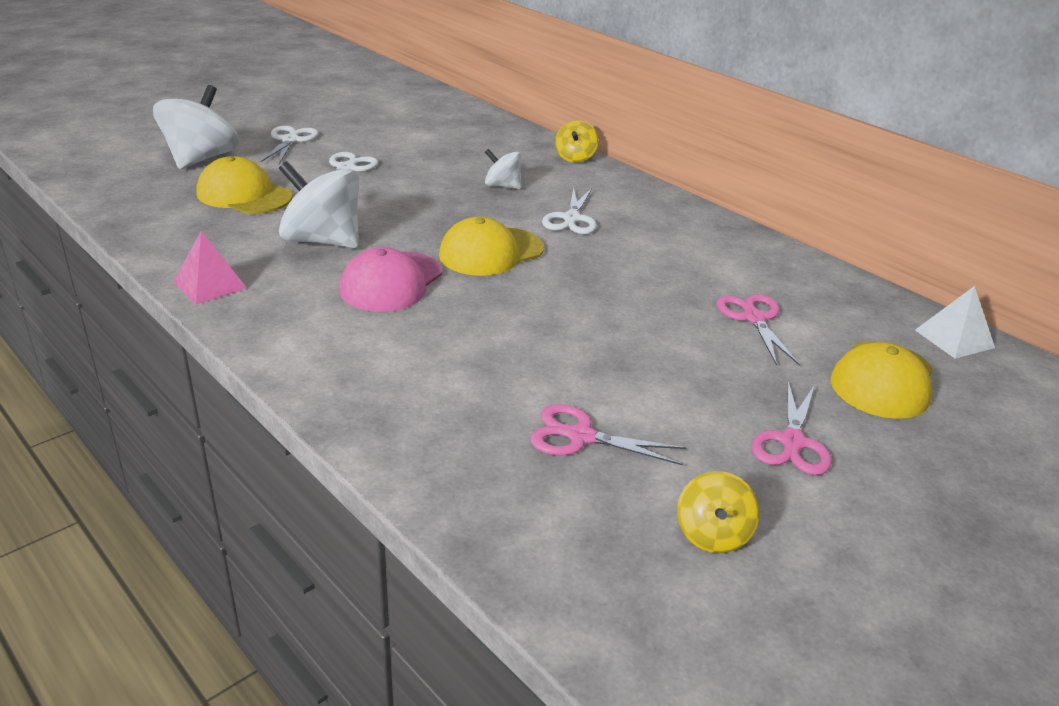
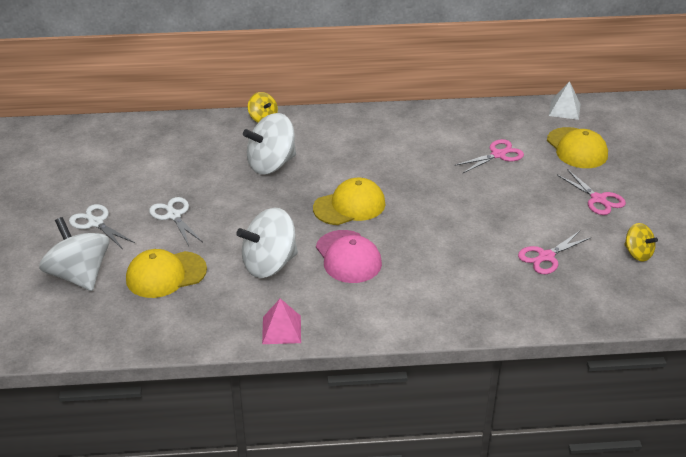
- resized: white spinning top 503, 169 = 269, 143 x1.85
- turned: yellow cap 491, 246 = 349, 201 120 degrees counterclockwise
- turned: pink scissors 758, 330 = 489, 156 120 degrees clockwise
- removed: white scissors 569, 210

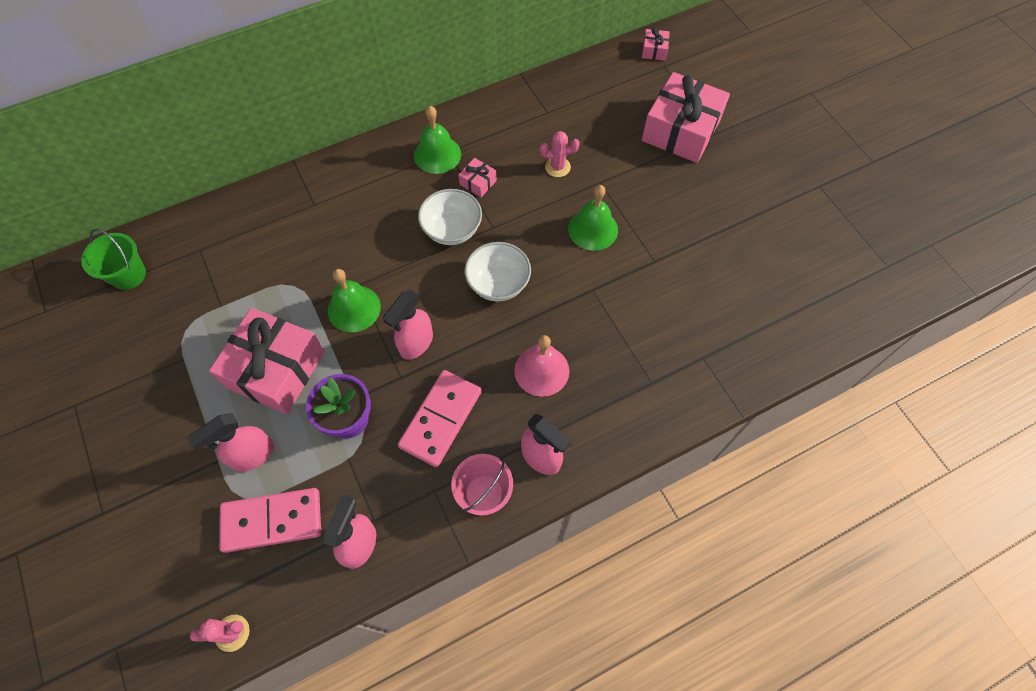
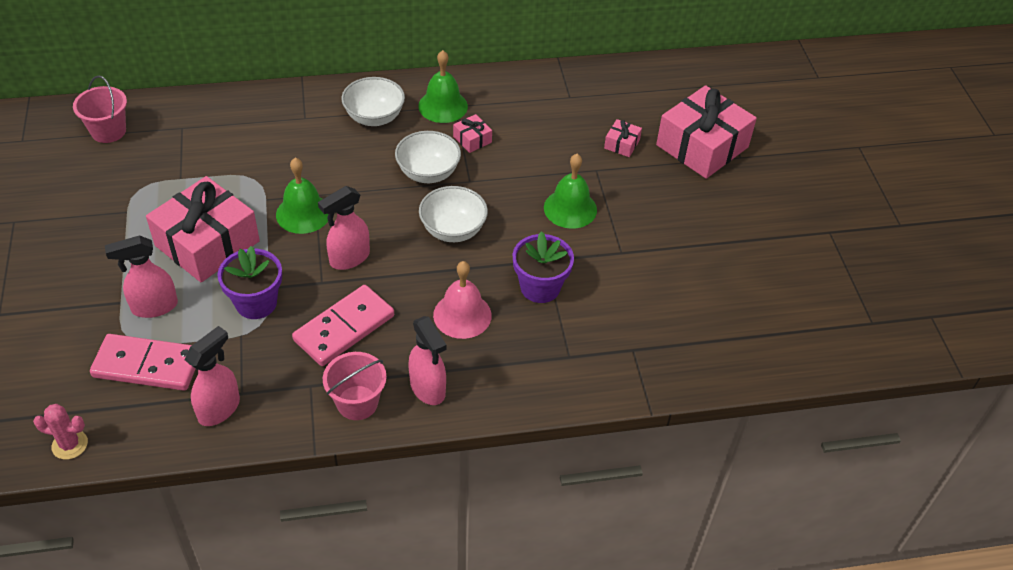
- recoloured: green bucket 113, 259 to pink bucket 100, 109
- added: white bowl 373, 101
- added: purple flower pot 543, 267
- moved: pink gift 656, 44 to 623, 138
- removed: pink cactus 559, 154

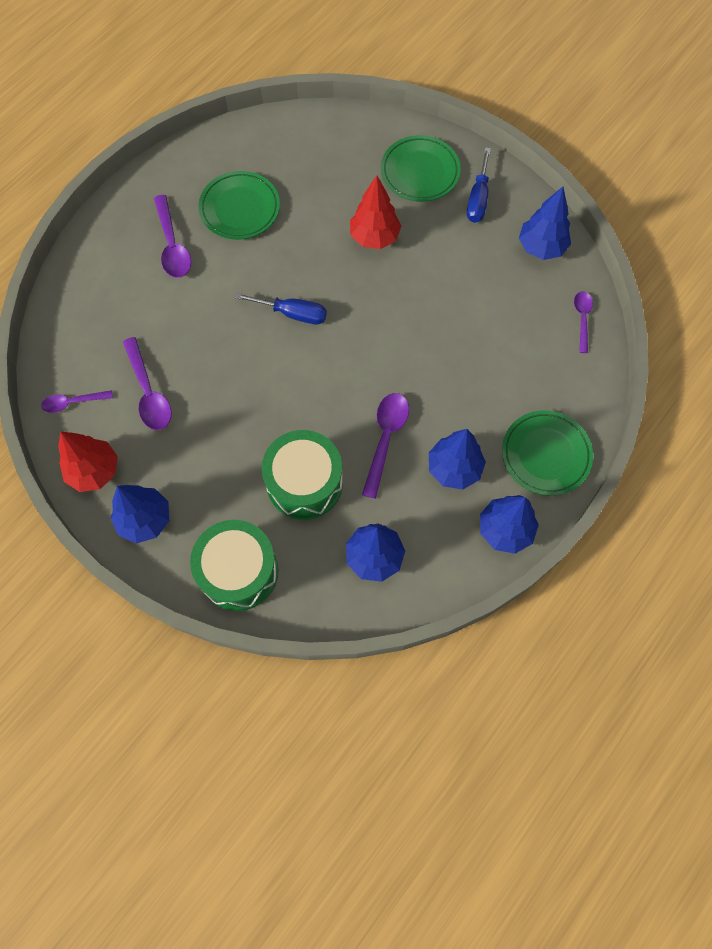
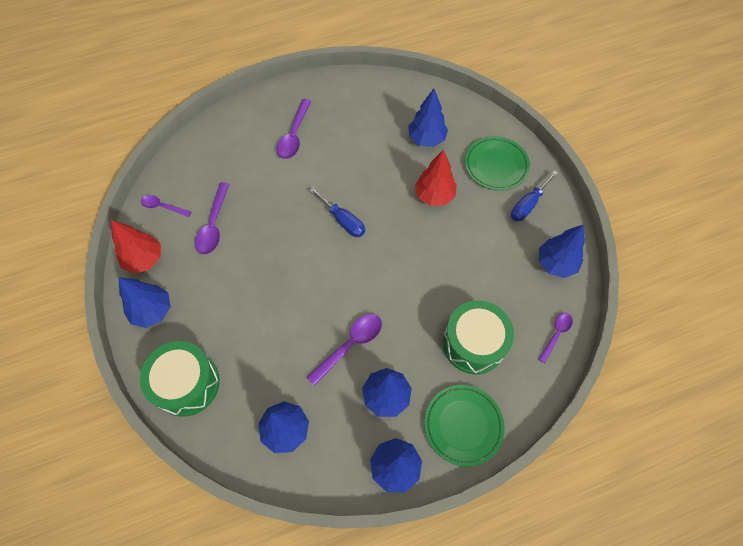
- added: blue tree 428, 117
- moved: green drum 302, 475 to 478, 337
- removed: green plate 239, 205

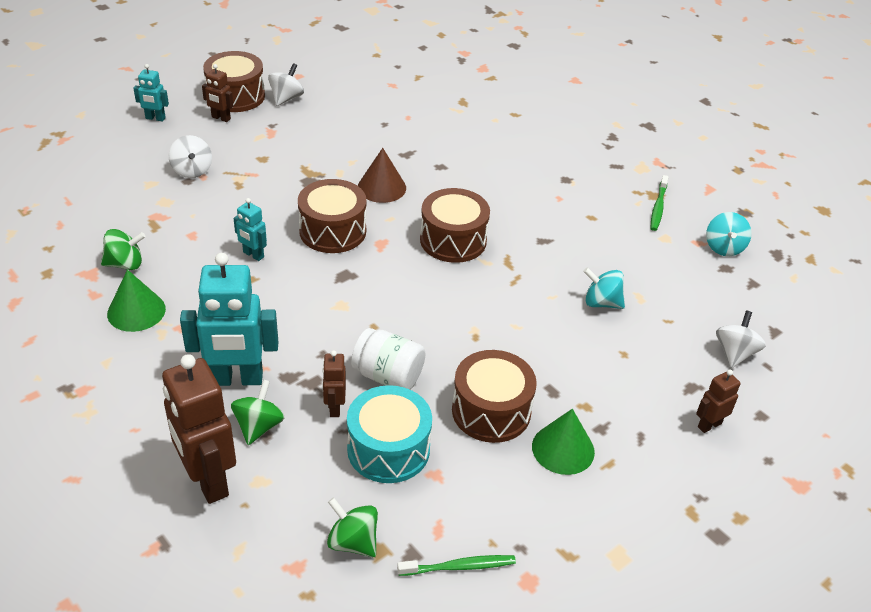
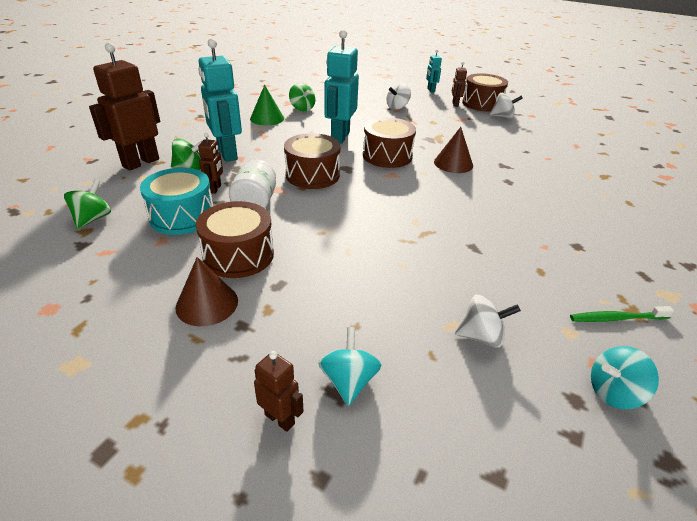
- recoloured: green cone 563, 442 to brown cone 207, 291
- turned: brown robot 334, 383 = 210, 163 120 degrees clockwise
- moved: brown drum 455, 225 to 312, 161
- moved: turquoise spinning top 604, 288 to 350, 366
- resized: turquoise robot 250, 229 = 341, 87 x2.05
- moved: white spinning top 741, 339 to 488, 321
- removed: green toothbrush 456, 565

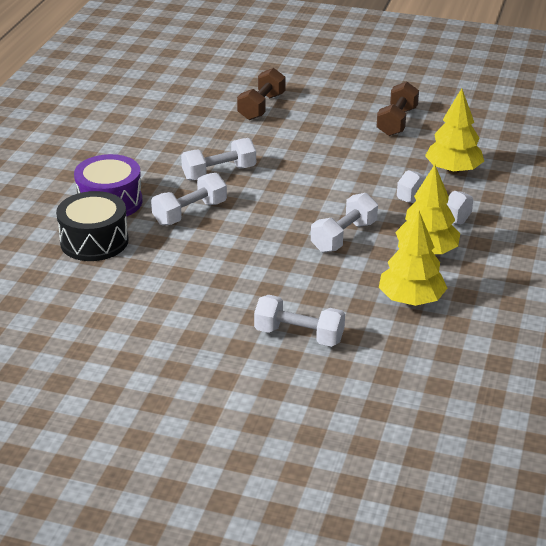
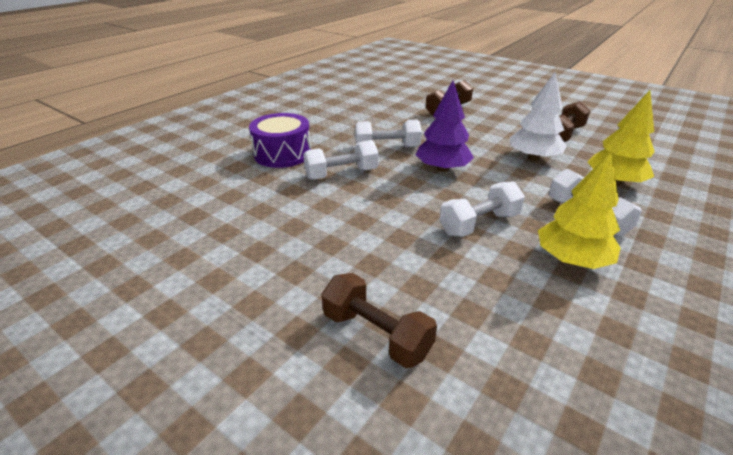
- recoloured: white dumbbell 299, 321 to brown dumbbell 379, 320
- added: purple tree 445, 126
- added: white tree 538, 116
- removed: black drum 92, 226
- removed: yellow tree 413, 258

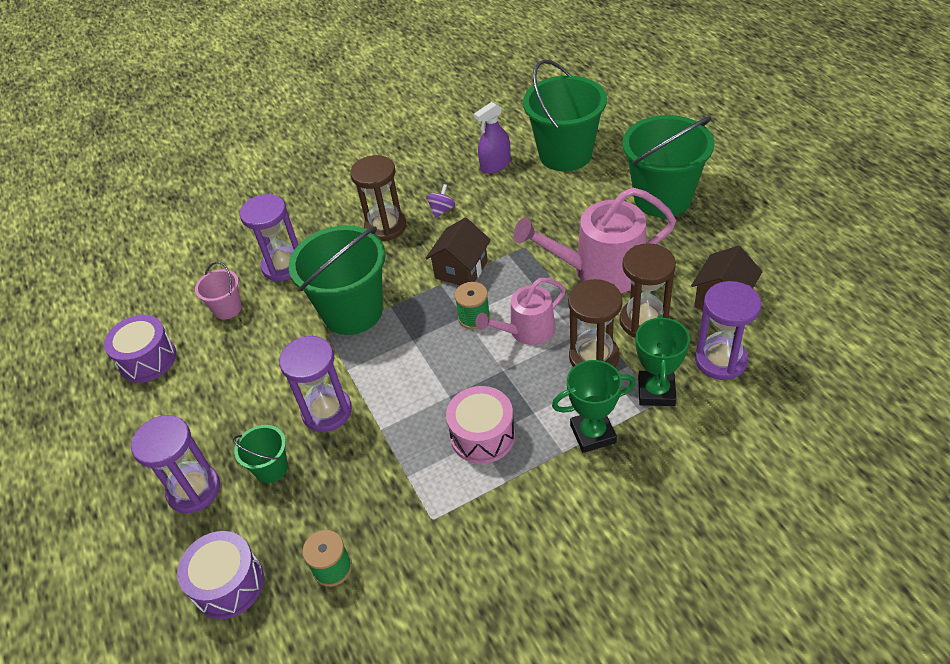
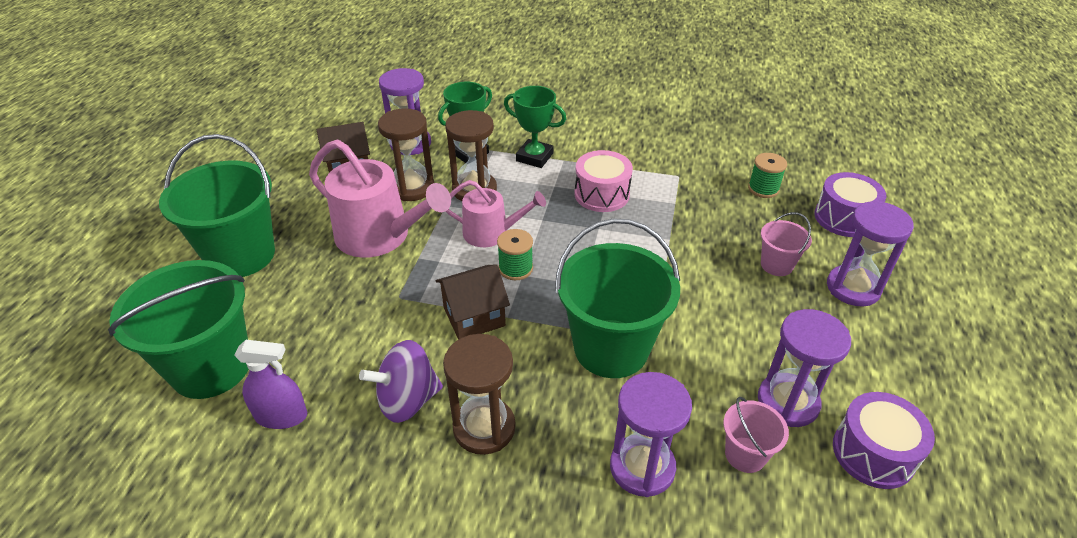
- resized: purple spinning top 440, 201 = 401, 381 x1.84
- moved: purple hourglass 315, 384 to 804, 368
- recoloured: green bucket 260, 454 to pink bucket 786, 244

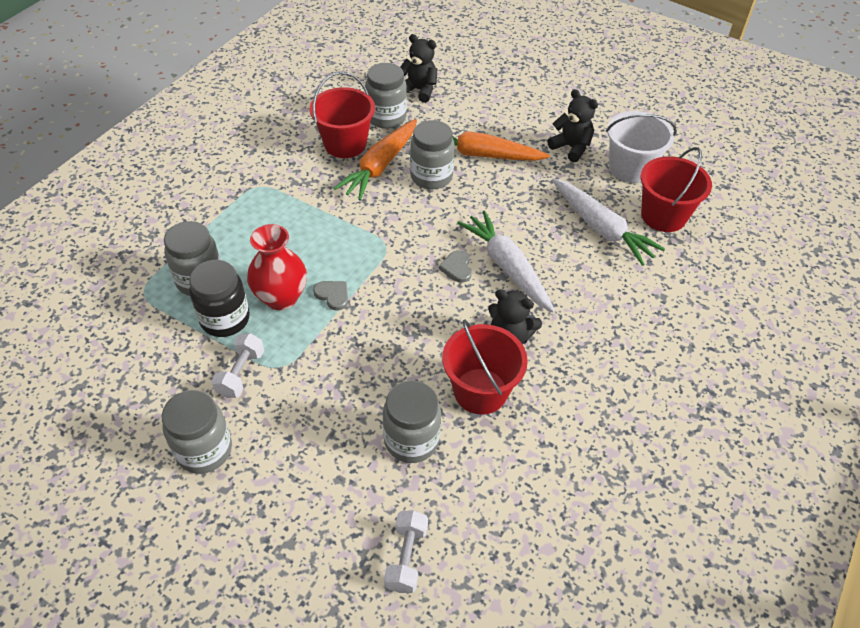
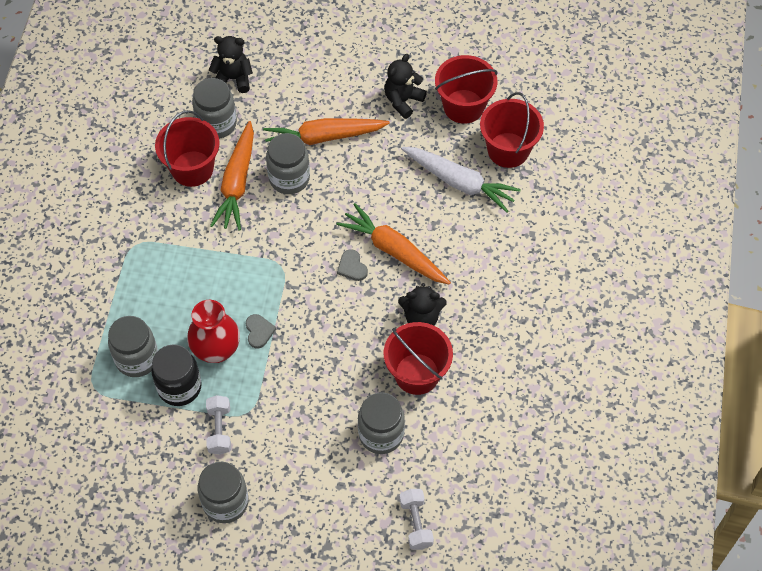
- turned: grey heart 330, 296 = 261, 331 60 degrees clockwise
- recoloured: white carrot 506, 261 to orange carrot 393, 244
- turned: black teddy bear 572, 125 = 405, 86 75 degrees counterclockwise
- recoloured: white bucket 641, 147 to red bucket 466, 89

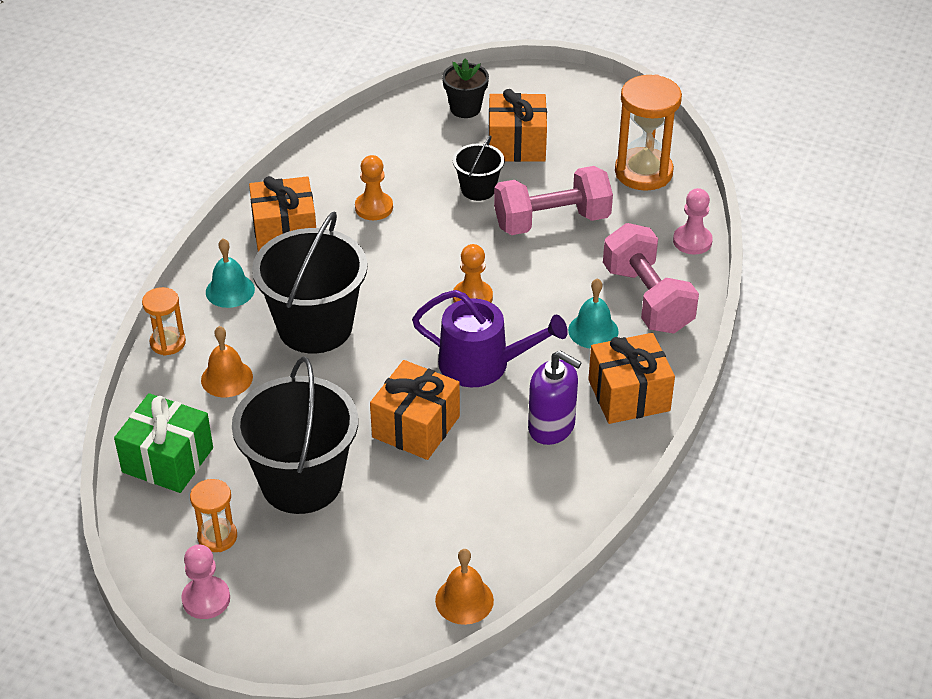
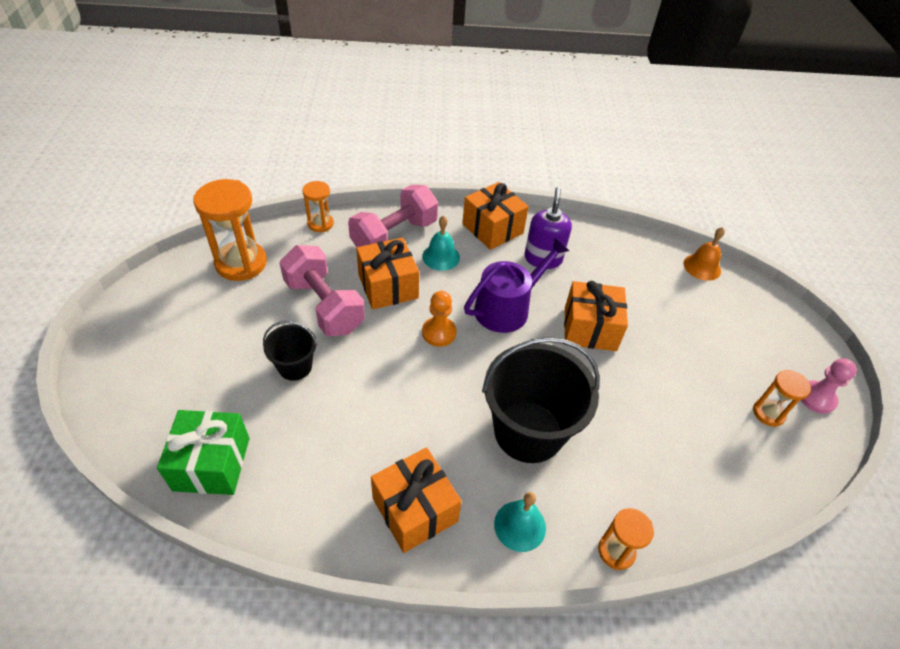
- moved: green gift 163, 443 to 203, 452
- replaced: pink pawn 693, 221 to orange hourglass 318, 206
- moved: orange gift 517, 125 to 387, 273
- turned: purple watering can 490, 338 = 516, 285 60 degrees clockwise
- removed: orange bell 227, 361
- removed: black bucket 295, 435
- removed: orange pawn 374, 187
- removed: black flower pot 465, 88

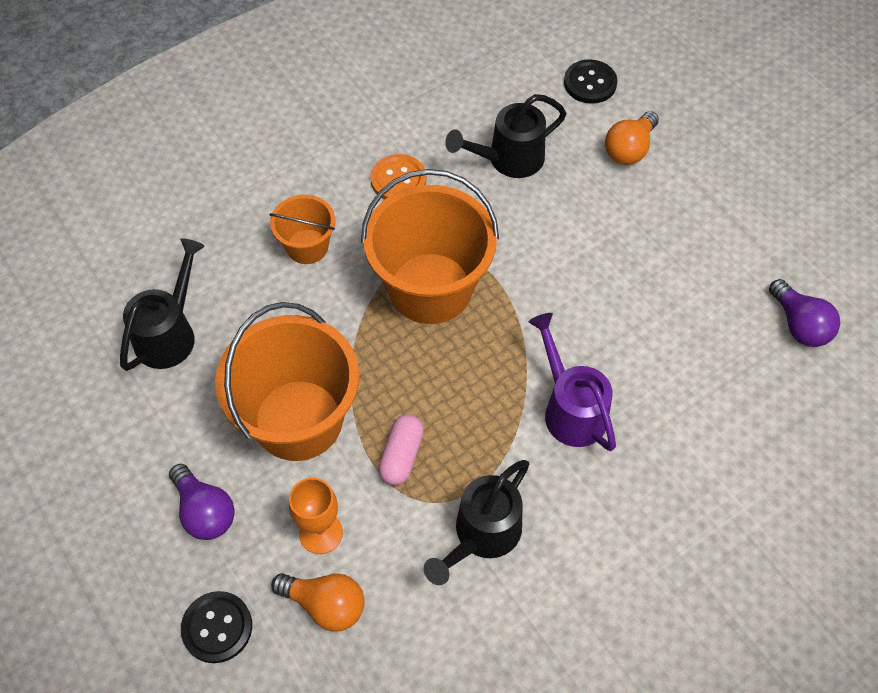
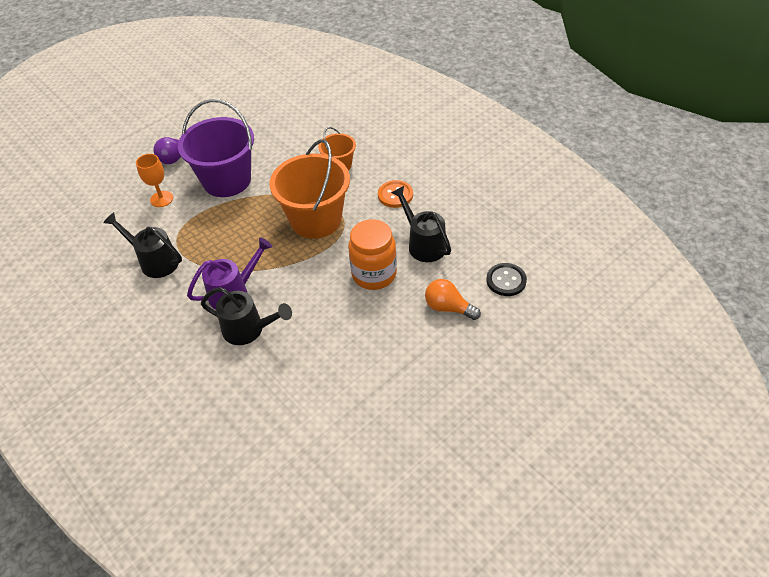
- recoloured: orange bucket 287, 381 to purple bucket 216, 148
- moved: black watering can 162, 304 to 246, 316
- added: orange jar 372, 254
- removed: black button 216, 627
- removed: orange light bulb 318, 602
- removed: pink capsule 401, 449
- removed: purple light bulb 804, 313

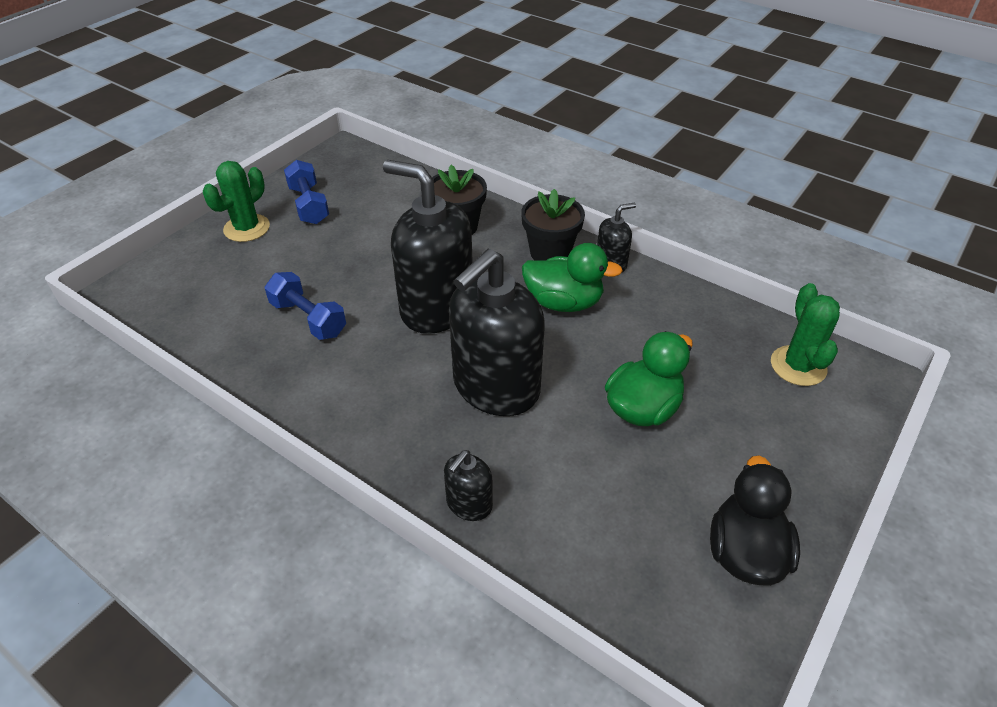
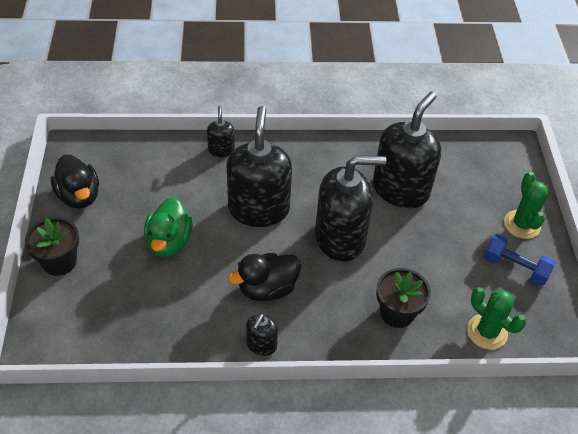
- moved: black flower pot 553, 224 to 52, 246
- recoloured: green duck 572, 277 to black duck 264, 277
- replaced: blue dumbbell 305, 306 to black soap dispenser 407, 150
- moved: green cactus 805, 334 to 497, 318

